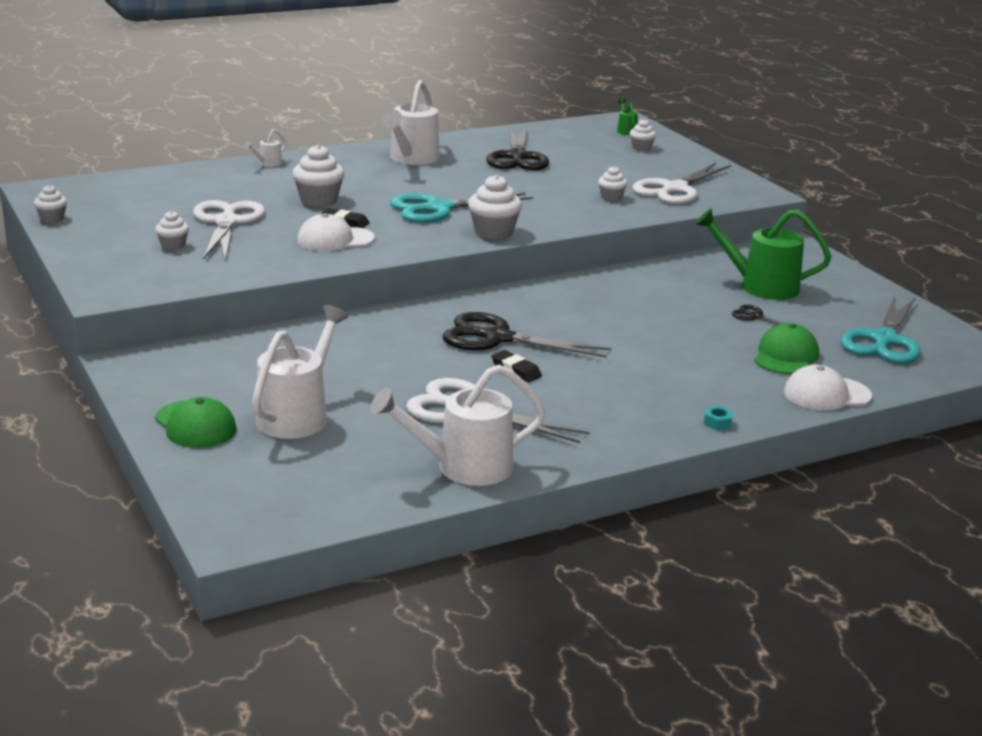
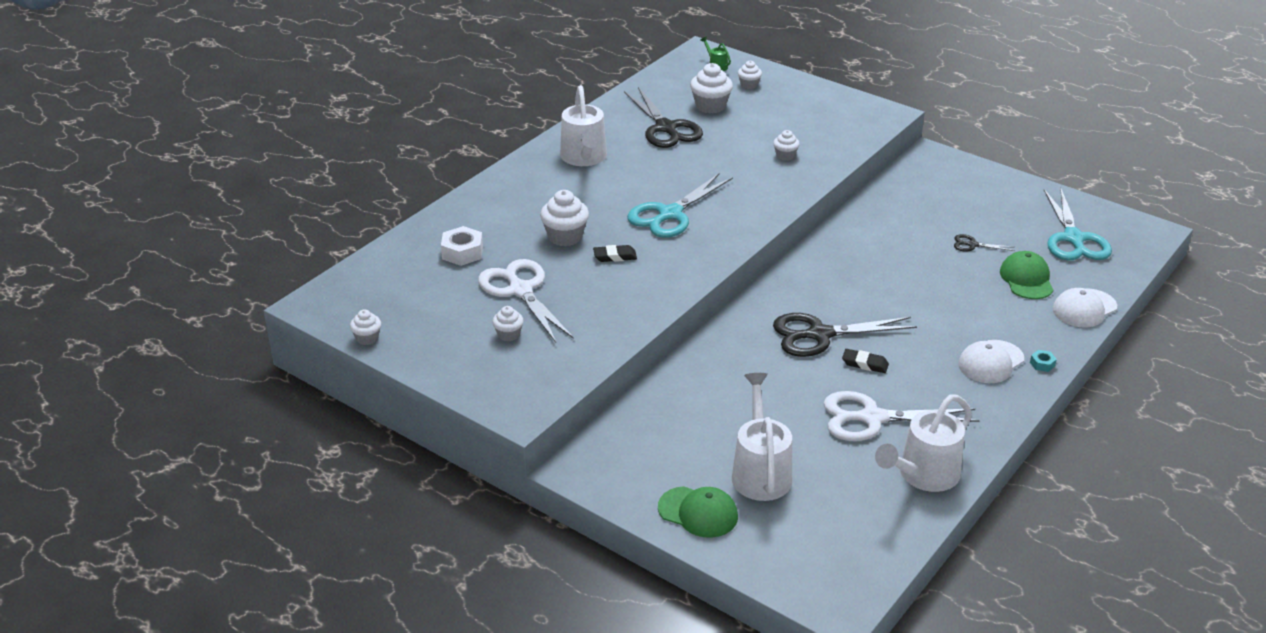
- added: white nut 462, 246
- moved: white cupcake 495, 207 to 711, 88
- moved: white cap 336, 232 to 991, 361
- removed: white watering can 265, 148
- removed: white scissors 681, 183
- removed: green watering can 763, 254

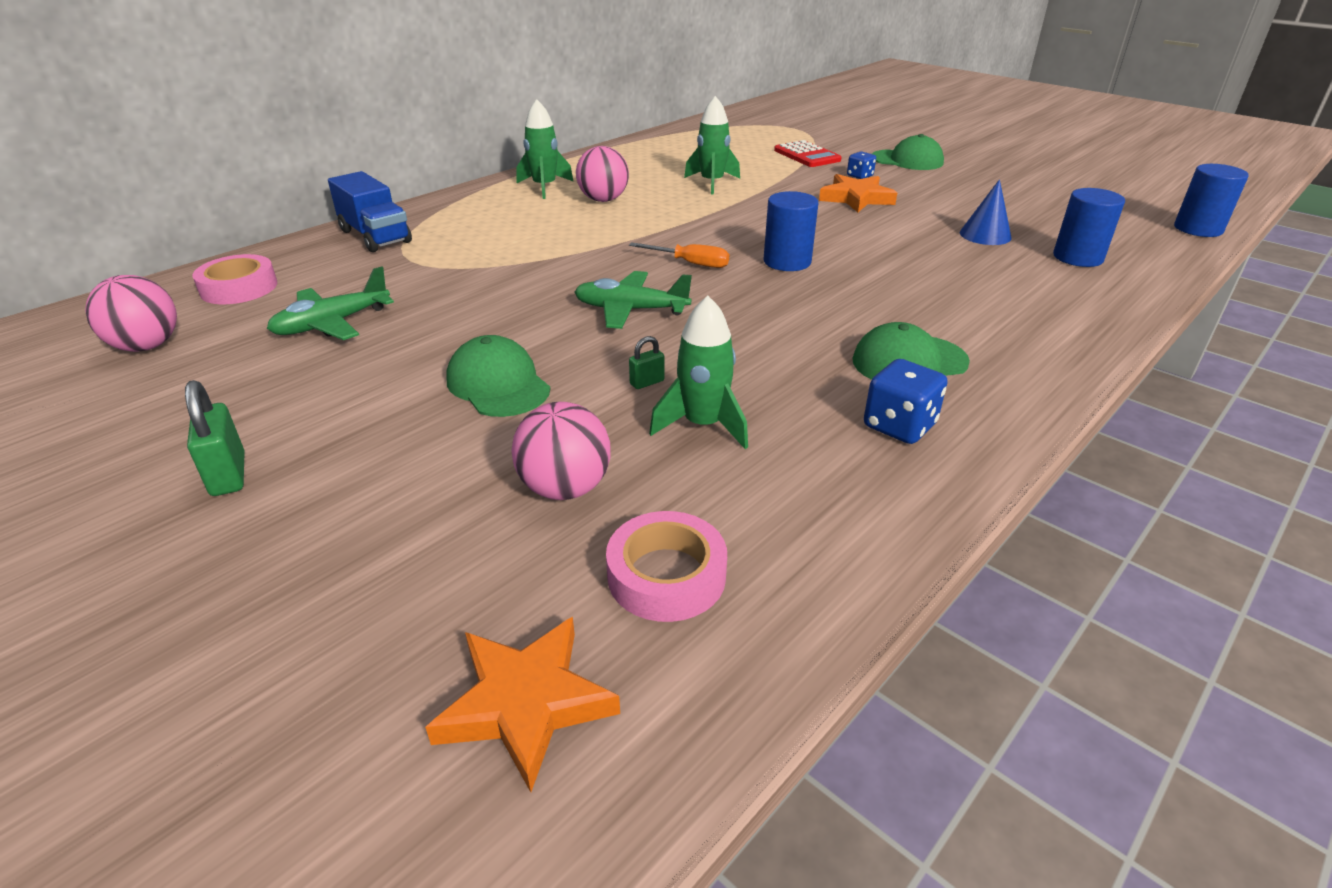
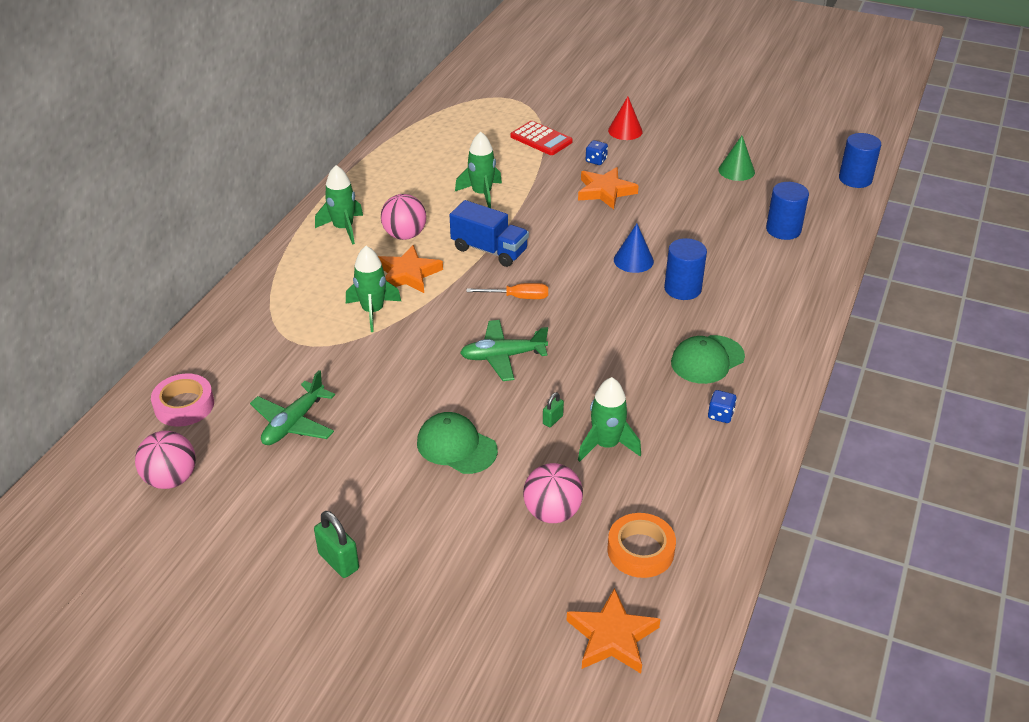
- added: green rocket 373, 289
- added: orange star 410, 269
- moved: blue truck 370, 211 to 489, 233
- replaced: green cap 908, 152 to red cone 625, 118
- recoloured: pink tape 666, 566 to orange tape 642, 545
- moved: blue cone 986, 212 to 634, 248
- moved: blue cylinder 791, 231 to 685, 269
- resized: blue dice 906, 401 = 722, 406 x0.63
- added: green cone 737, 158

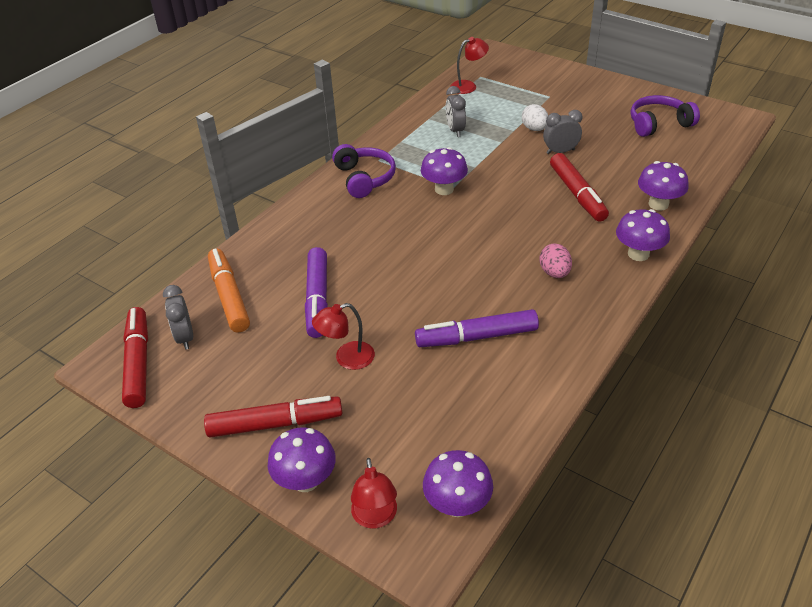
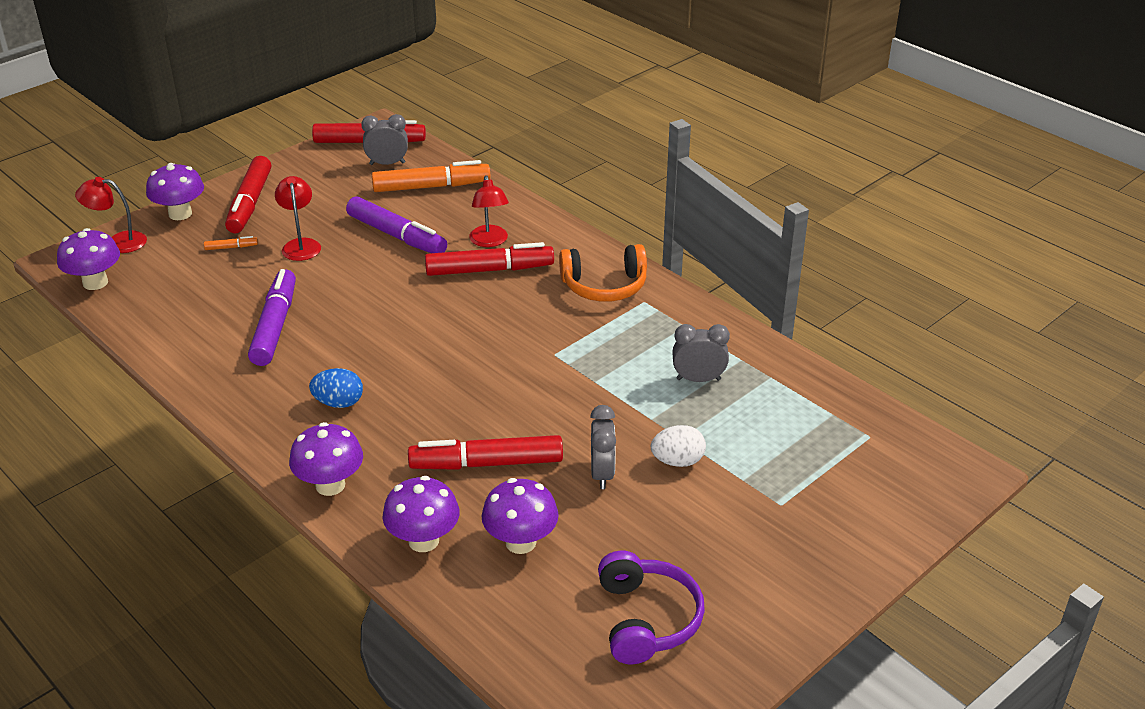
- added: orange marker 231, 243
- recoloured: pink egg 555, 261 to blue egg 336, 388
- turned: purple marker 316, 292 = 396, 224 150 degrees counterclockwise
- added: red marker 489, 259
- moved: red lamp 469, 65 to 489, 211
- moved: purple mushroom 444, 171 to 520, 516
- recoloured: purple headphones 364, 171 to orange headphones 603, 273

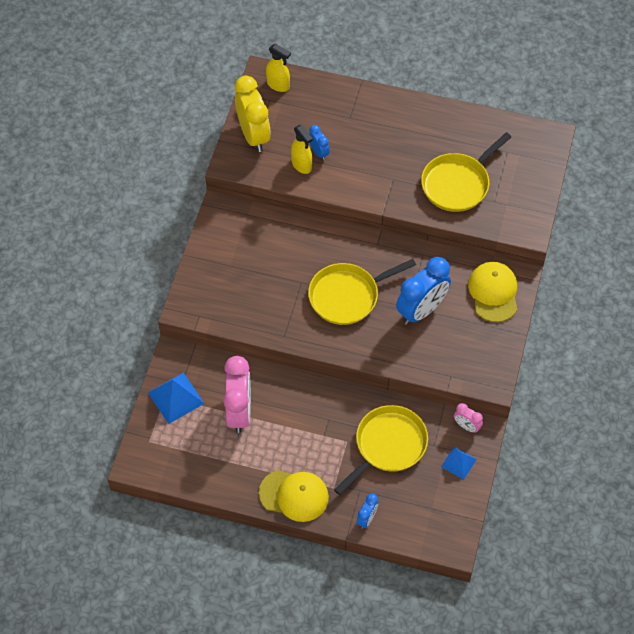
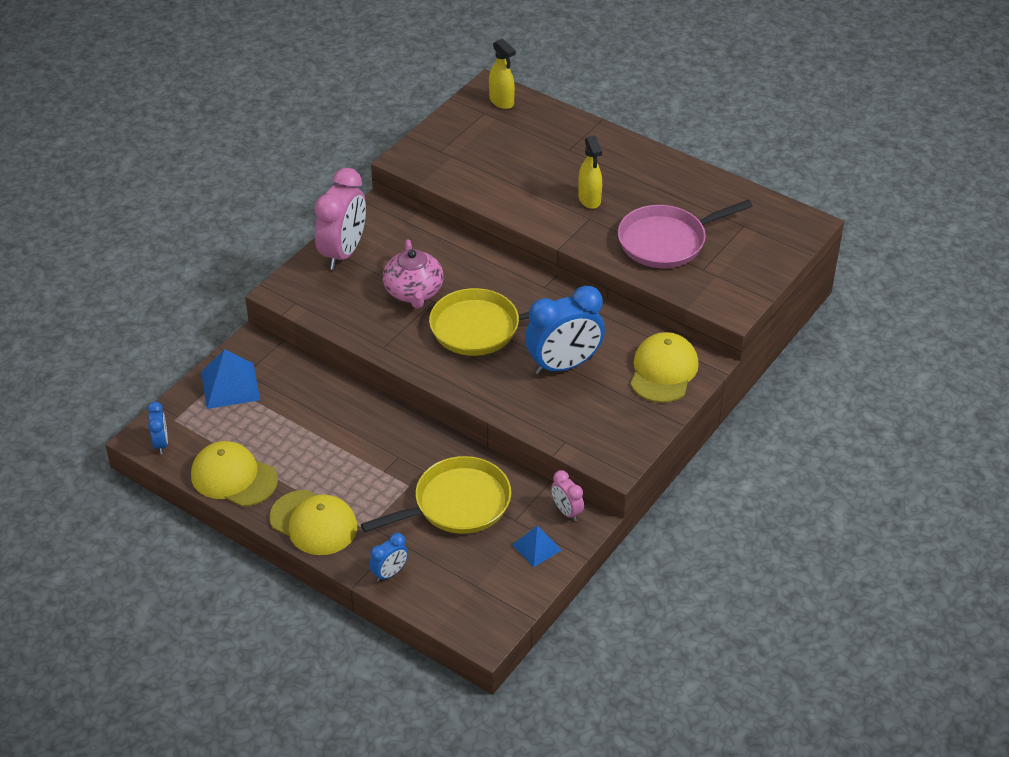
- moved: blue clock 319, 142 to 157, 428
- added: yellow cap 234, 474
- moved: pink clock 237, 394 to 340, 219
- added: pink teapot 413, 274
- moved: yellow spray bottle 302, 149 to 590, 172
- recoloured: yellow pan 466, 172 to pink pan 685, 234
- removed: yellow clock 253, 114

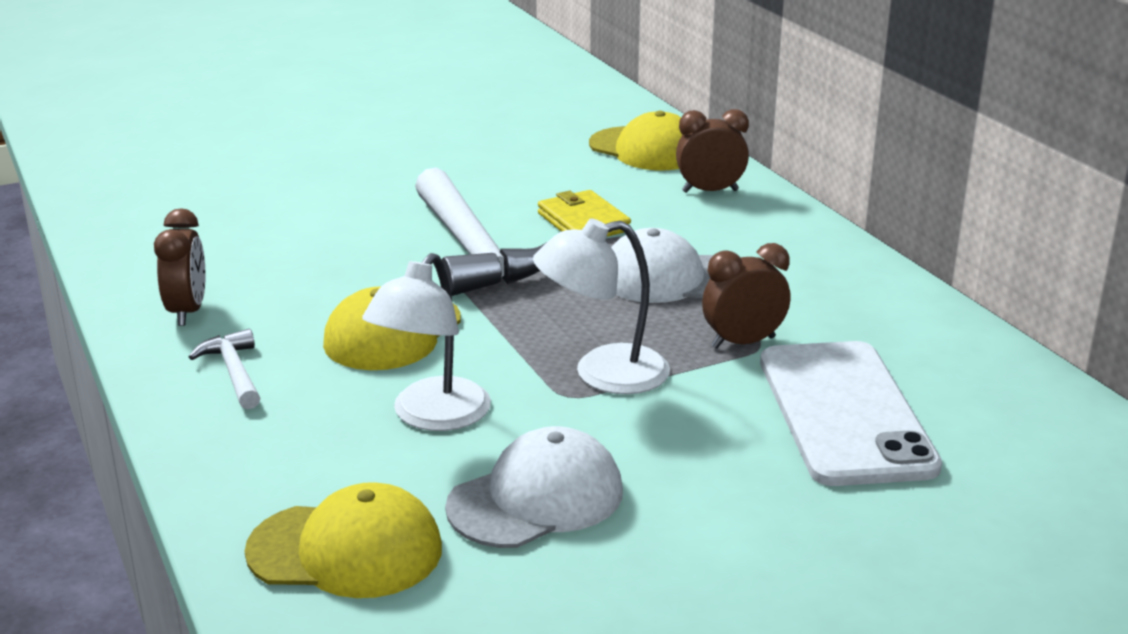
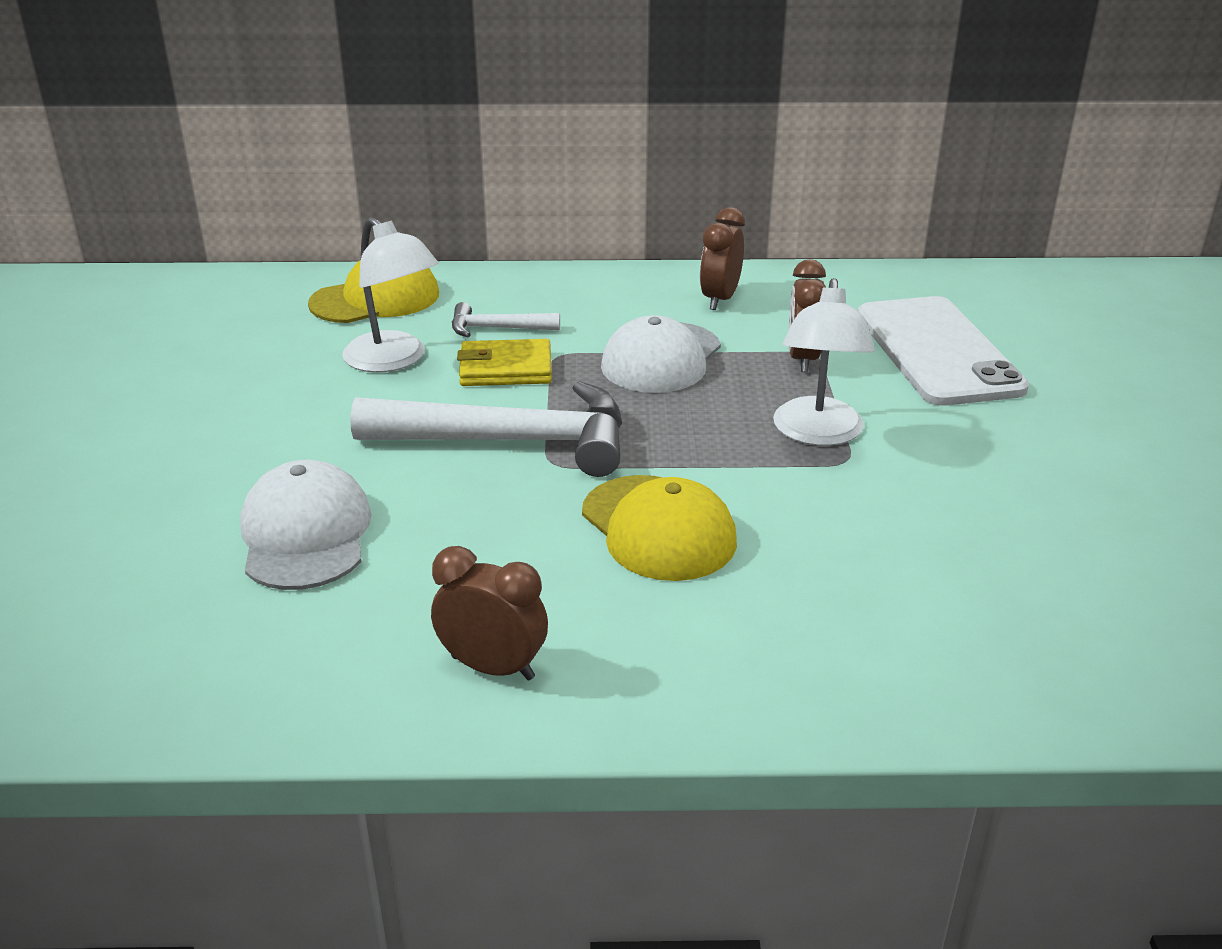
- moved: white cap 534, 487 to 306, 525
- moved: white lamp 426, 342 to 390, 294
- moved: white hammer 224, 369 to 506, 319
- moved: brown clock 712, 151 to 722, 258
- turned: white phone 851, 413 = 943, 351 60 degrees clockwise
- removed: yellow cap 343, 540

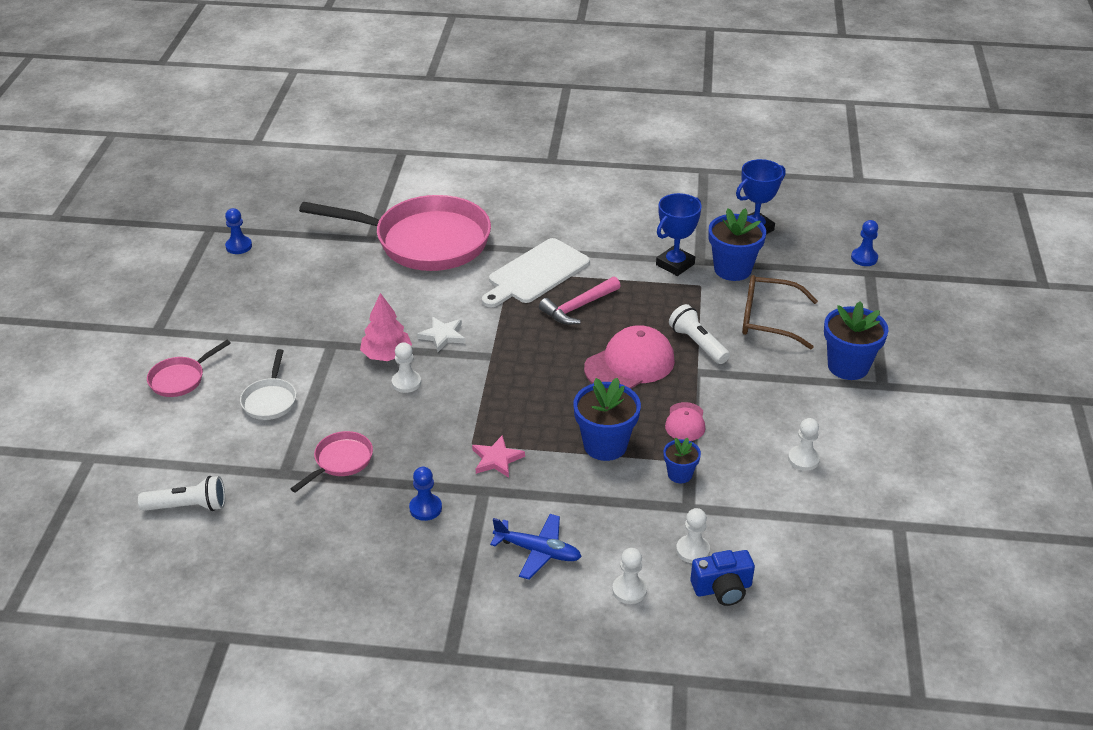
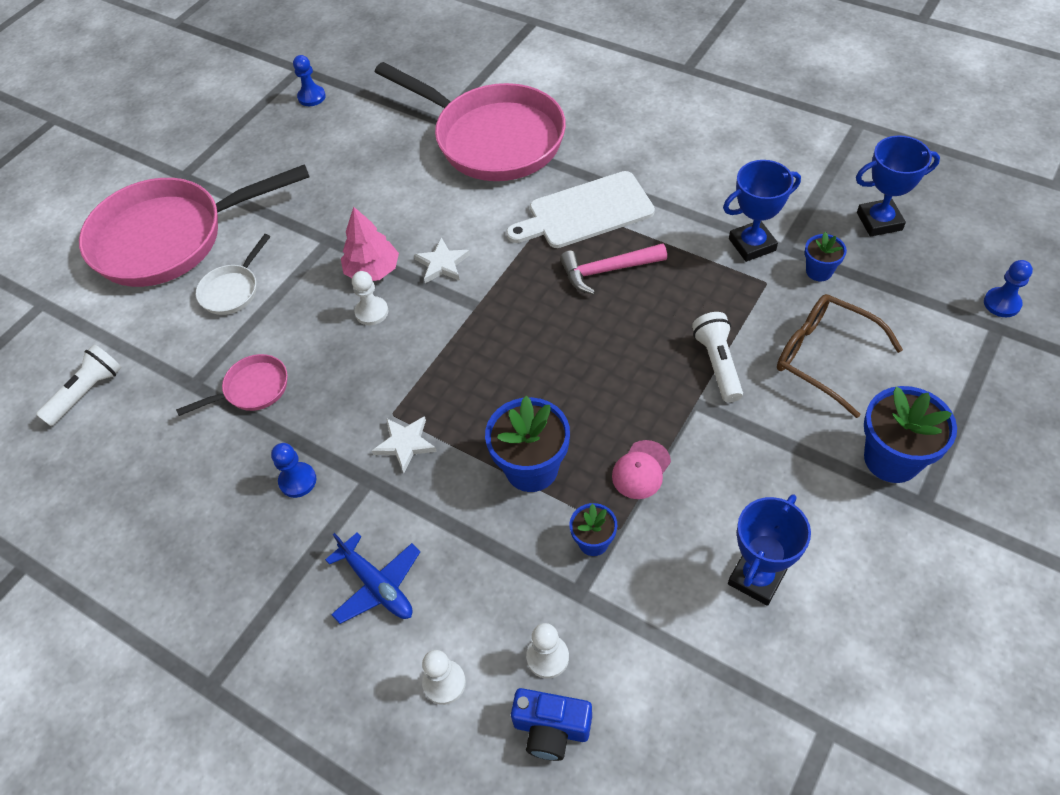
- turned: white flashlight 181, 493 = 79, 385 75 degrees counterclockwise
- resized: pink pan 189, 368 = 194, 225 x2.35
- recoloured: pink star 498, 456 to white star 404, 444
- replaced: white pawn 804, 444 to blue trophy 769, 550
- resized: blue flower pot 737, 244 = 826, 256 x0.55
- removed: pink cap 629, 357

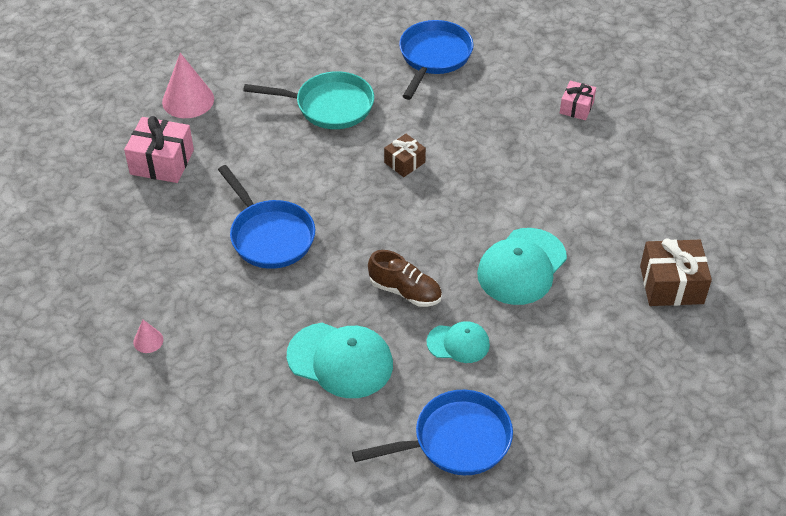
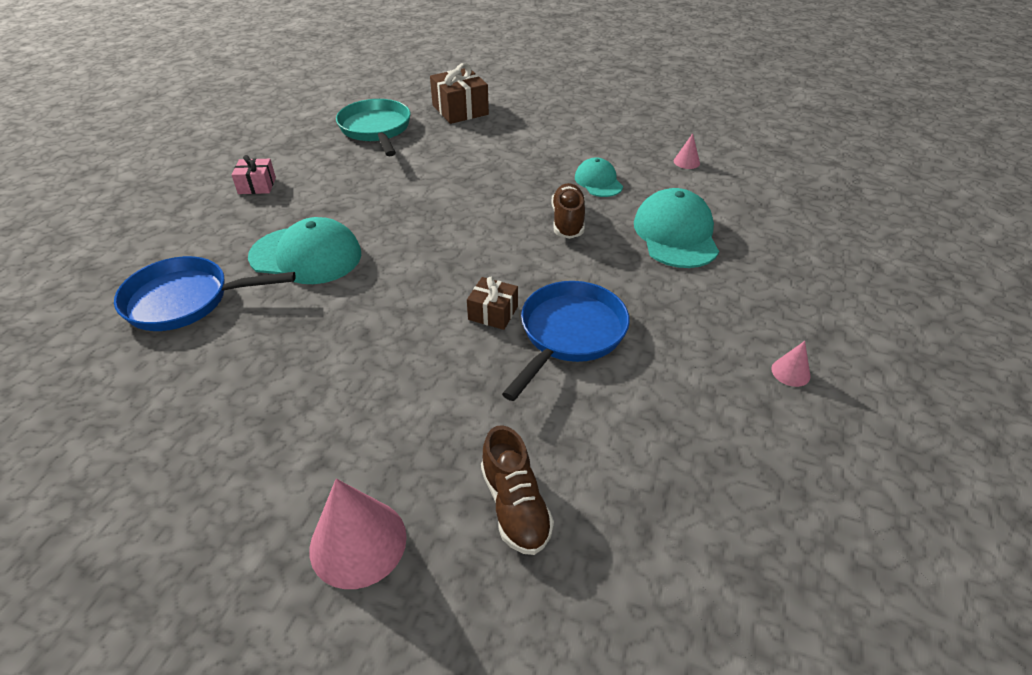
- moved: turquoise cap 522, 266 to 304, 250
- moved: turquoise pan 308, 100 to 373, 127
- moved: brown gift 405, 155 to 492, 303
- replaced: pink gift 159, 149 to brown shoe 517, 490
- replaced: blue pan 432, 432 to pink cone 687, 151

